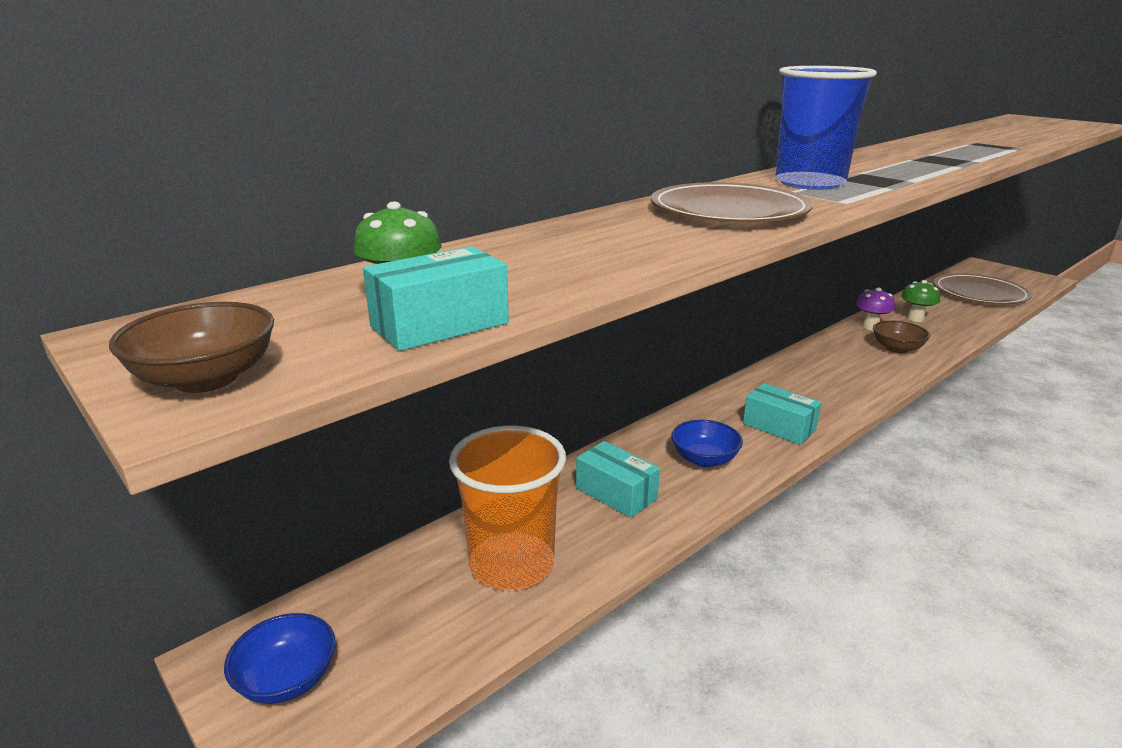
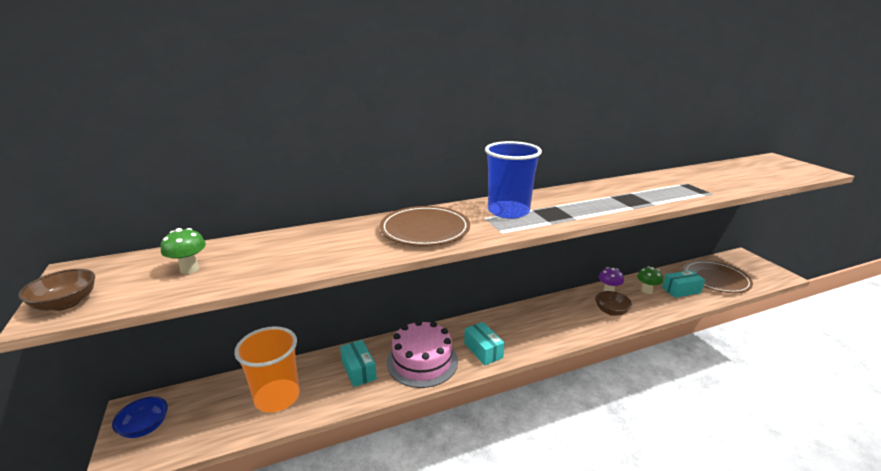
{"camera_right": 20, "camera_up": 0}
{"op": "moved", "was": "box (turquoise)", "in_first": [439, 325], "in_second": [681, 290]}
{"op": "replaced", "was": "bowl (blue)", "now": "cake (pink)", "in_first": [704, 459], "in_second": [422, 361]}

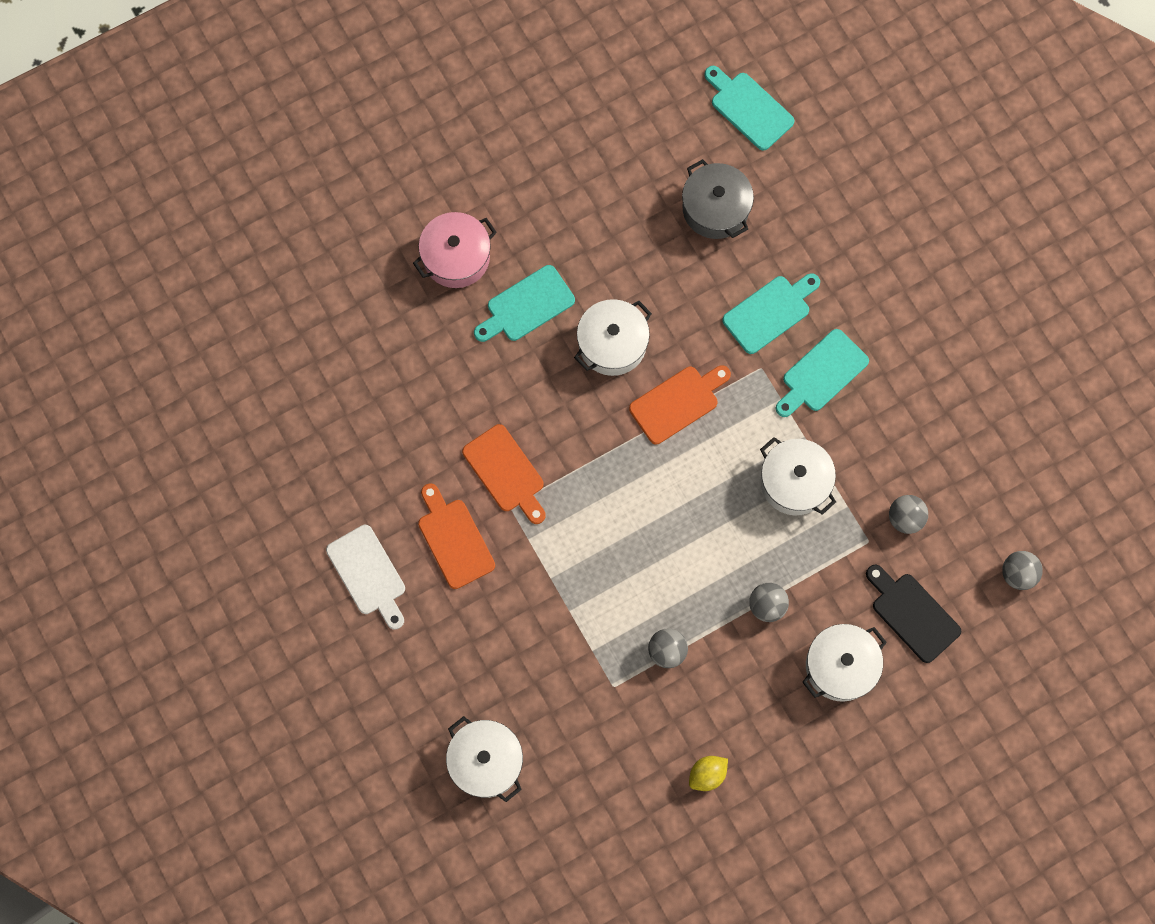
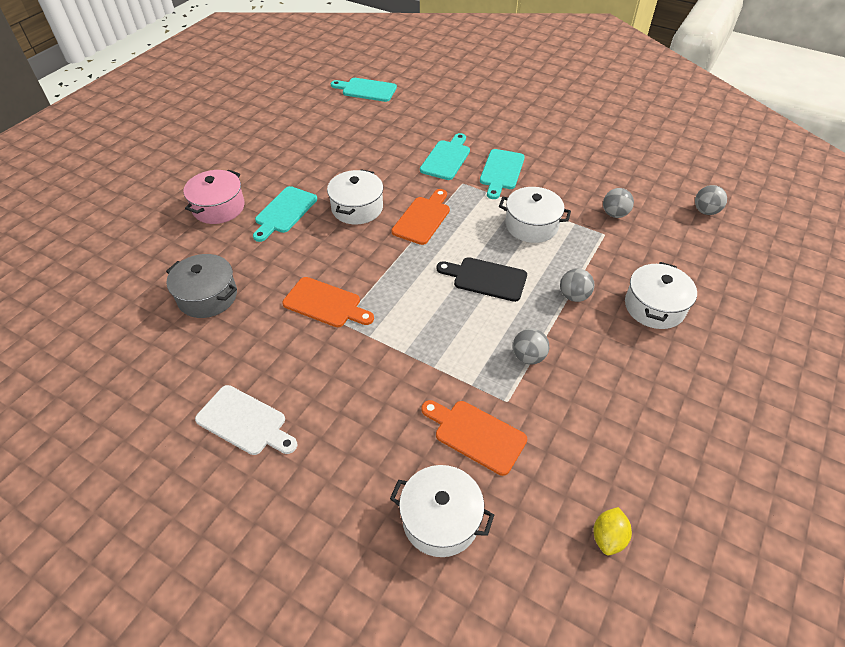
{"camera_right": -30, "camera_up": -25}
{"op": "moved", "was": "pot (grey)", "in_first": [715, 208], "in_second": [207, 296]}
{"op": "moved", "was": "cutting board (orange)", "in_first": [454, 539], "in_second": [476, 434]}
{"op": "moved", "was": "cutting board (black)", "in_first": [912, 614], "in_second": [486, 278]}
{"op": "moved", "was": "lemon (yellow)", "in_first": [707, 774], "in_second": [608, 537]}

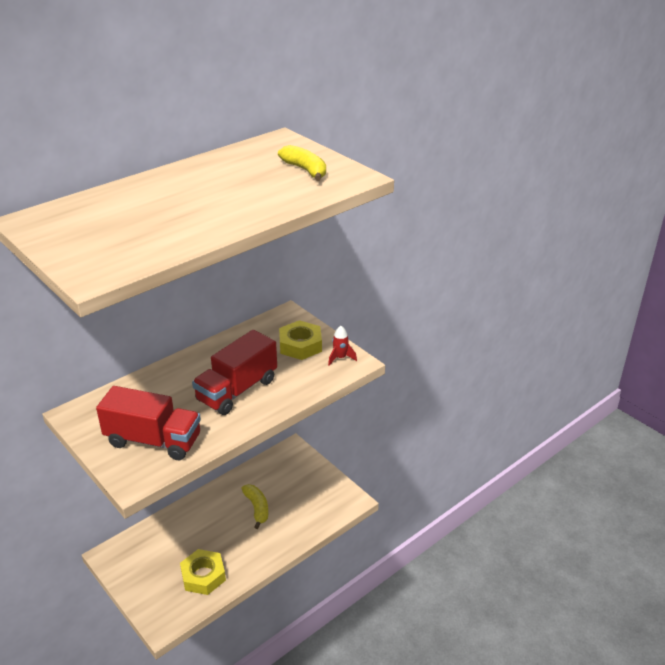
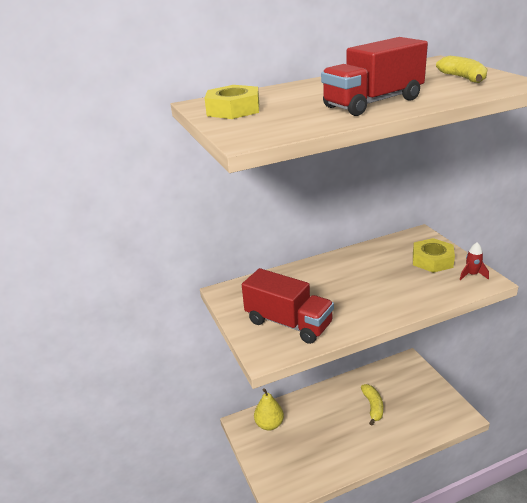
{"camera_right": 20, "camera_up": -5}
{"op": "moved", "was": "truck (red)", "in_first": [237, 390], "in_second": [373, 103]}
{"op": "moved", "was": "nut (yellow)", "in_first": [203, 576], "in_second": [233, 110]}
{"op": "added", "now": "pear (yellow)", "in_second": [269, 424]}

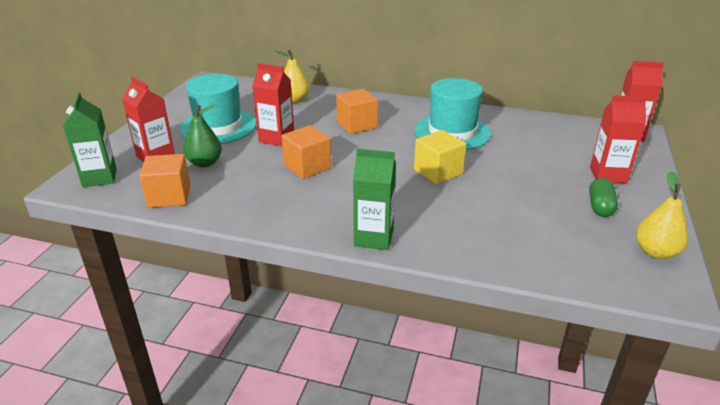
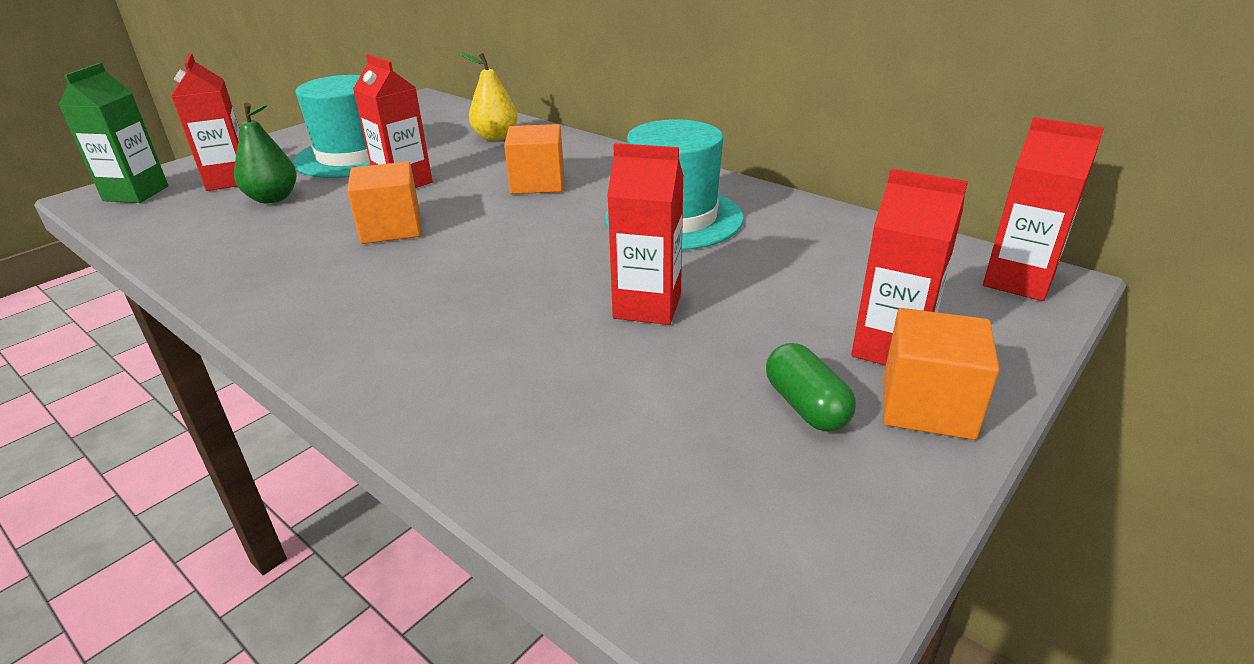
{"camera_right": 25, "camera_up": 0}
{"op": "removed", "was": "cube (yellow)", "in_first": [438, 172]}
{"op": "removed", "was": "carton (green)", "in_first": [373, 238]}
{"op": "moved", "was": "cube (orange)", "in_first": [169, 196], "in_second": [927, 406]}
{"op": "removed", "was": "pear (yellow)", "in_first": [655, 252]}
{"op": "turned", "was": "capsule (green)", "in_first": [600, 207], "in_second": [806, 406], "clockwise": -60}
{"op": "added", "now": "carton (red)", "in_second": [647, 306]}

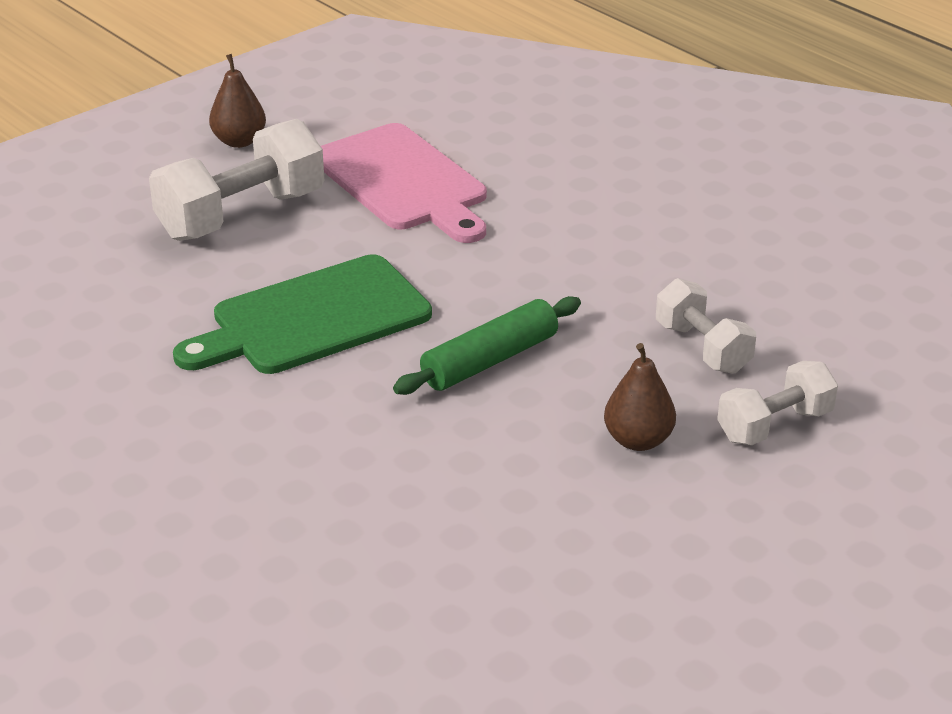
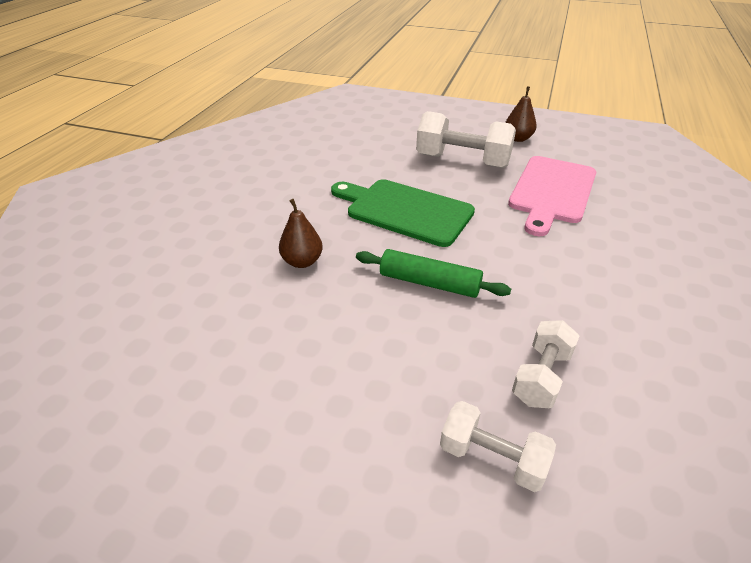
{"camera_right": 60, "camera_up": 5}
{"op": "moved", "was": "pear (brown)", "in_first": [638, 440], "in_second": [302, 261]}

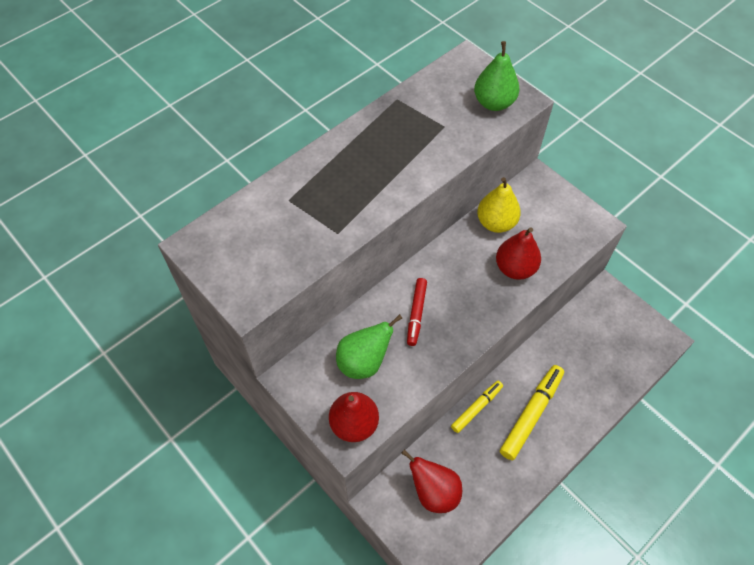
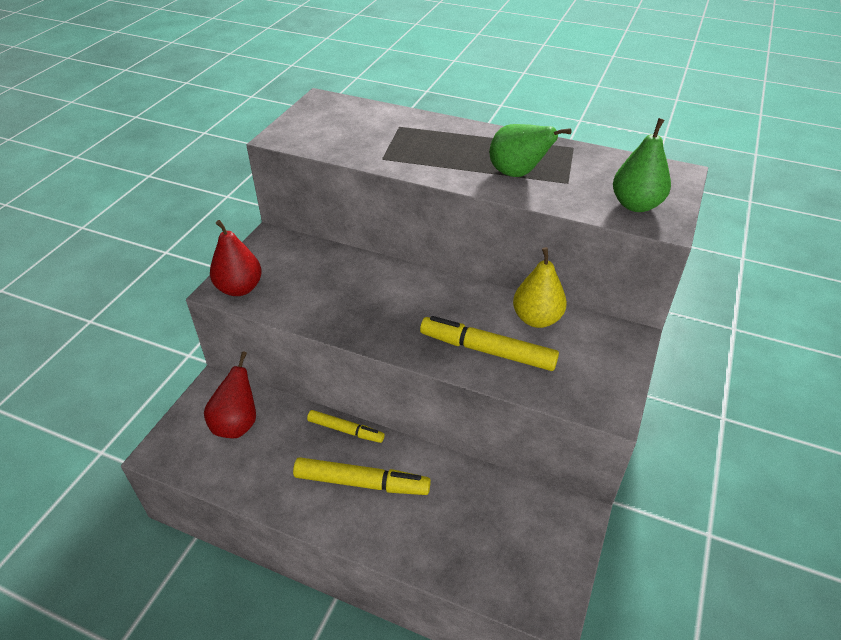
{"camera_right": 65, "camera_up": -15}
{"op": "replaced", "was": "pear (red)", "now": "marker (yellow)", "in_first": [515, 268], "in_second": [487, 350]}
{"op": "removed", "was": "marker (red)", "in_first": [416, 314]}
{"op": "moved", "was": "pear (green)", "in_first": [364, 362], "in_second": [517, 174]}

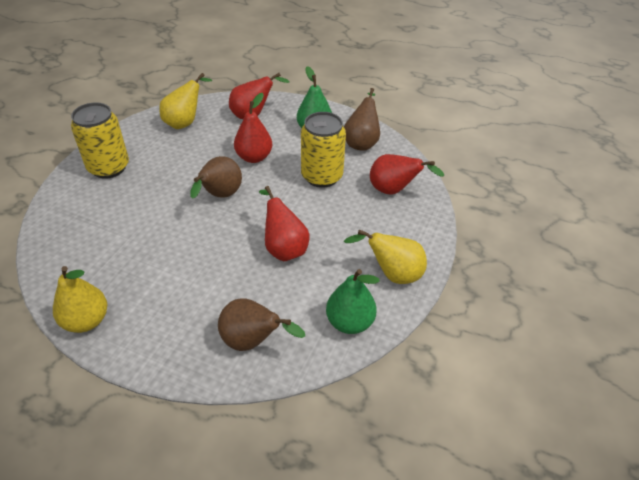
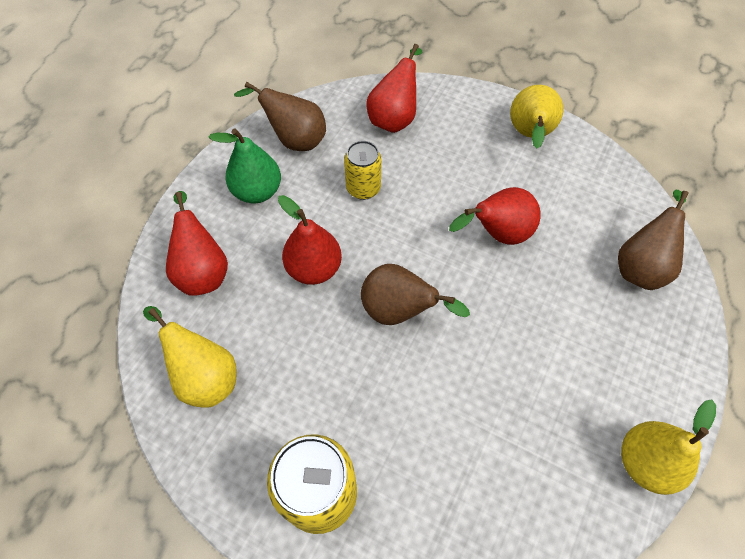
{"camera_right": -85, "camera_up": 15}
{"op": "resized", "was": "can (yellow)", "in_first": [322, 176], "in_second": [363, 188], "ratio": 0.61}
{"op": "removed", "was": "pear (green)", "in_first": [350, 322]}

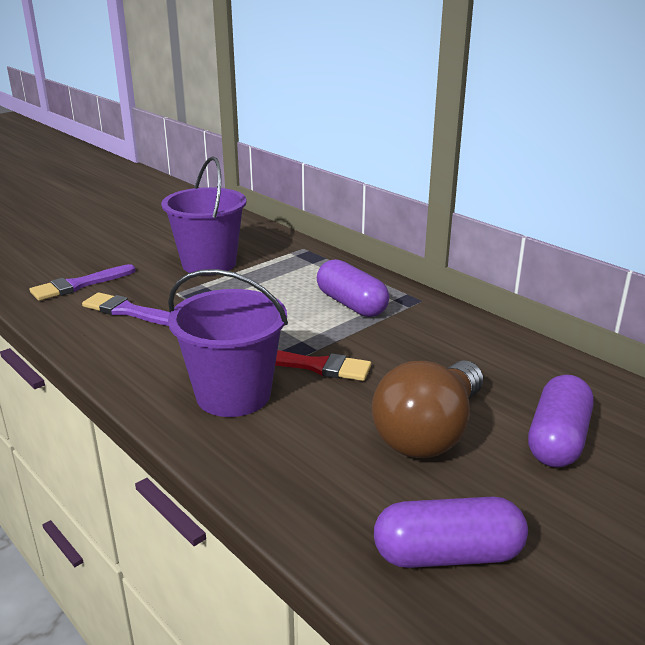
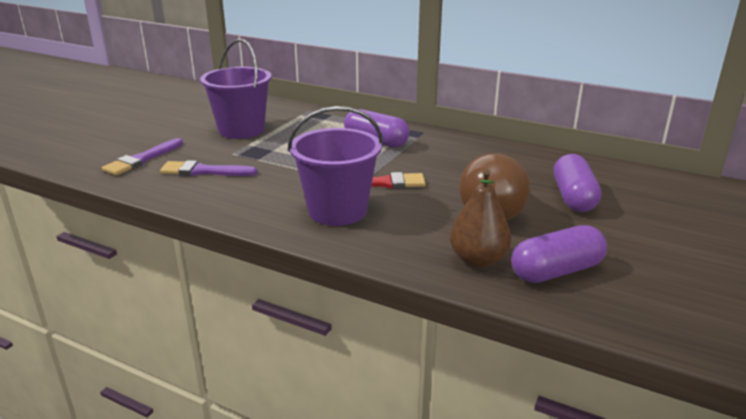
{"camera_right": -20, "camera_up": 0}
{"op": "added", "now": "pear (brown)", "in_second": [478, 260]}

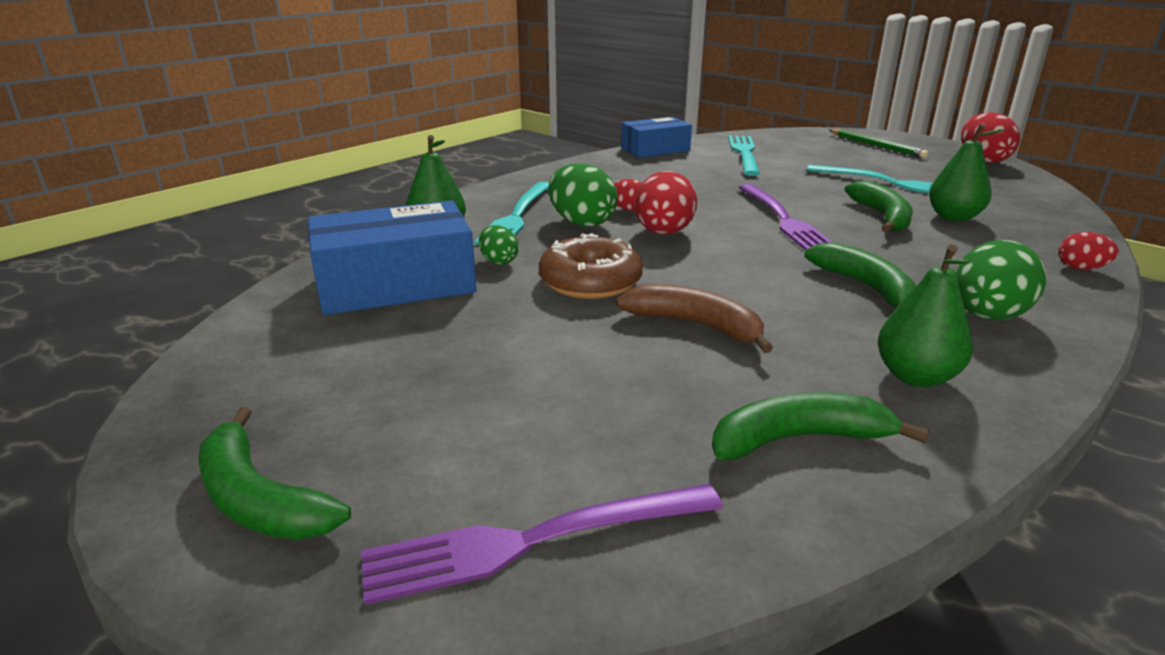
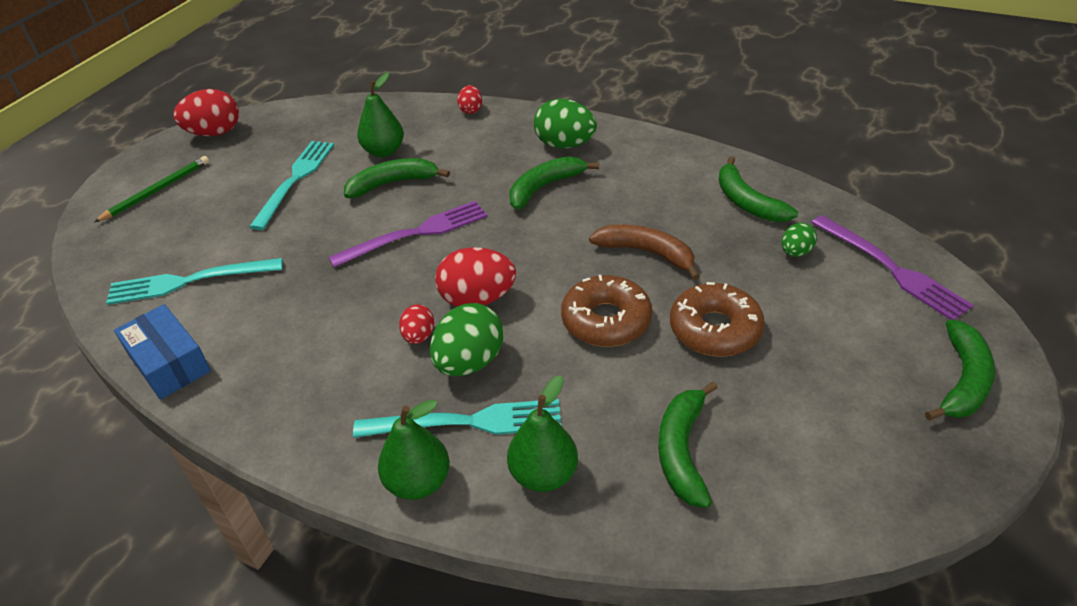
{"camera_right": -105, "camera_up": 15}
{"op": "replaced", "was": "box (blue)", "now": "banana (green)", "in_first": [396, 284], "in_second": [682, 450]}
{"op": "moved", "was": "egg (green)", "in_first": [499, 261], "in_second": [795, 252]}
{"op": "moved", "was": "pear (green)", "in_first": [916, 376], "in_second": [418, 482]}
{"op": "turned", "was": "banana (brown)", "in_first": [695, 325], "in_second": [647, 253], "clockwise": 105}
{"op": "added", "now": "donut (brown)", "in_second": [715, 329]}

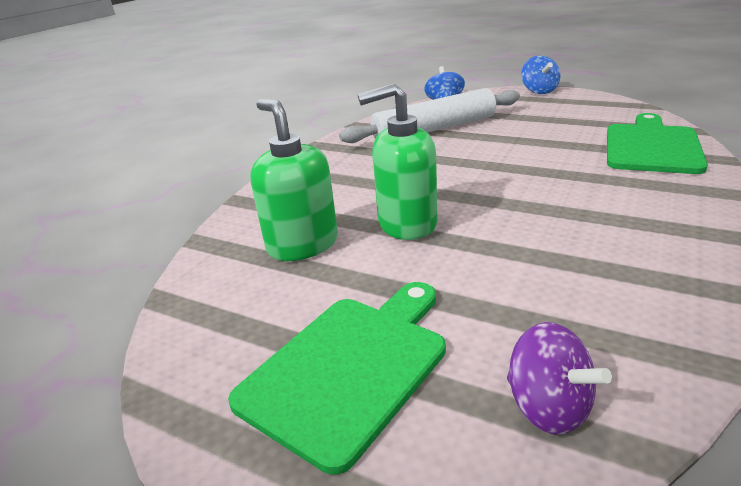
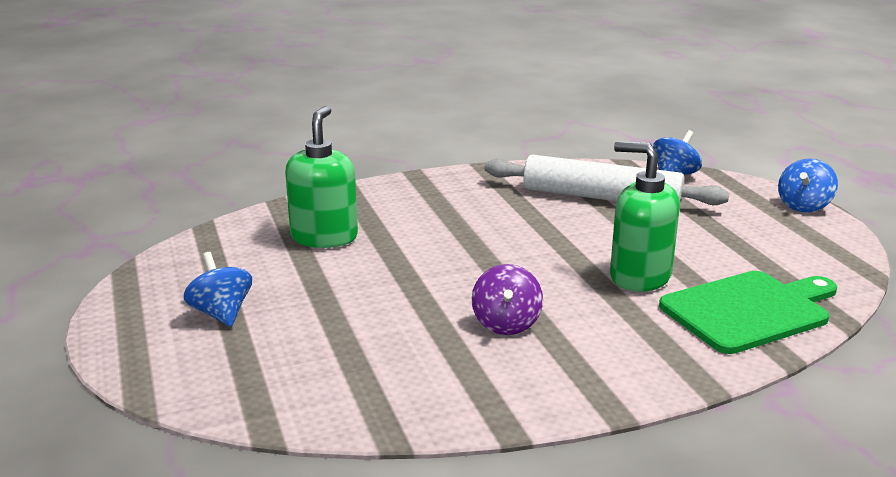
{"camera_right": 40, "camera_up": -5}
{"op": "moved", "was": "soap dispenser (green)", "in_first": [406, 224], "in_second": [639, 277]}
{"op": "replaced", "was": "cutting board (green)", "now": "spinning top (blue)", "in_first": [349, 367], "in_second": [221, 313]}
{"op": "moved", "was": "spinning top (purple)", "in_first": [548, 407], "in_second": [506, 324]}

